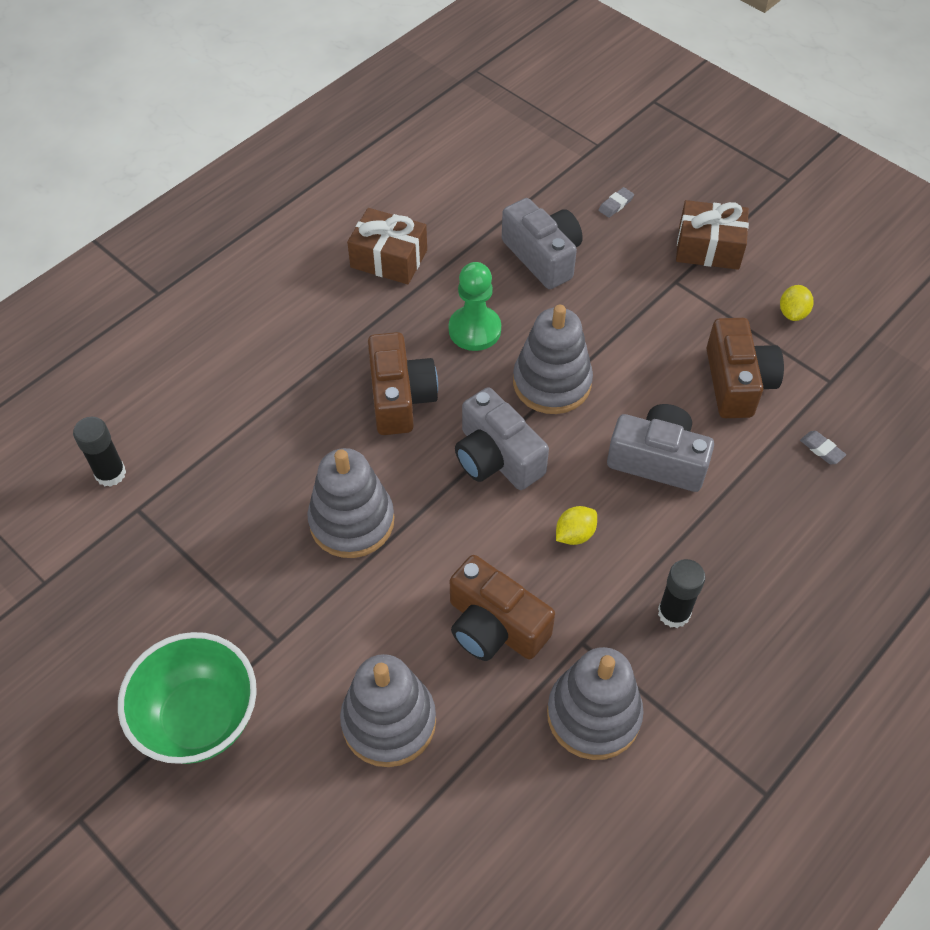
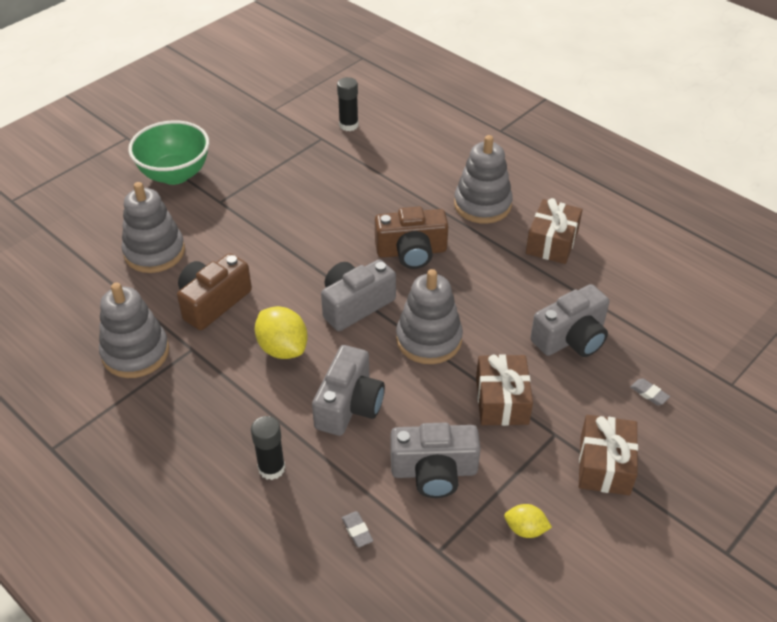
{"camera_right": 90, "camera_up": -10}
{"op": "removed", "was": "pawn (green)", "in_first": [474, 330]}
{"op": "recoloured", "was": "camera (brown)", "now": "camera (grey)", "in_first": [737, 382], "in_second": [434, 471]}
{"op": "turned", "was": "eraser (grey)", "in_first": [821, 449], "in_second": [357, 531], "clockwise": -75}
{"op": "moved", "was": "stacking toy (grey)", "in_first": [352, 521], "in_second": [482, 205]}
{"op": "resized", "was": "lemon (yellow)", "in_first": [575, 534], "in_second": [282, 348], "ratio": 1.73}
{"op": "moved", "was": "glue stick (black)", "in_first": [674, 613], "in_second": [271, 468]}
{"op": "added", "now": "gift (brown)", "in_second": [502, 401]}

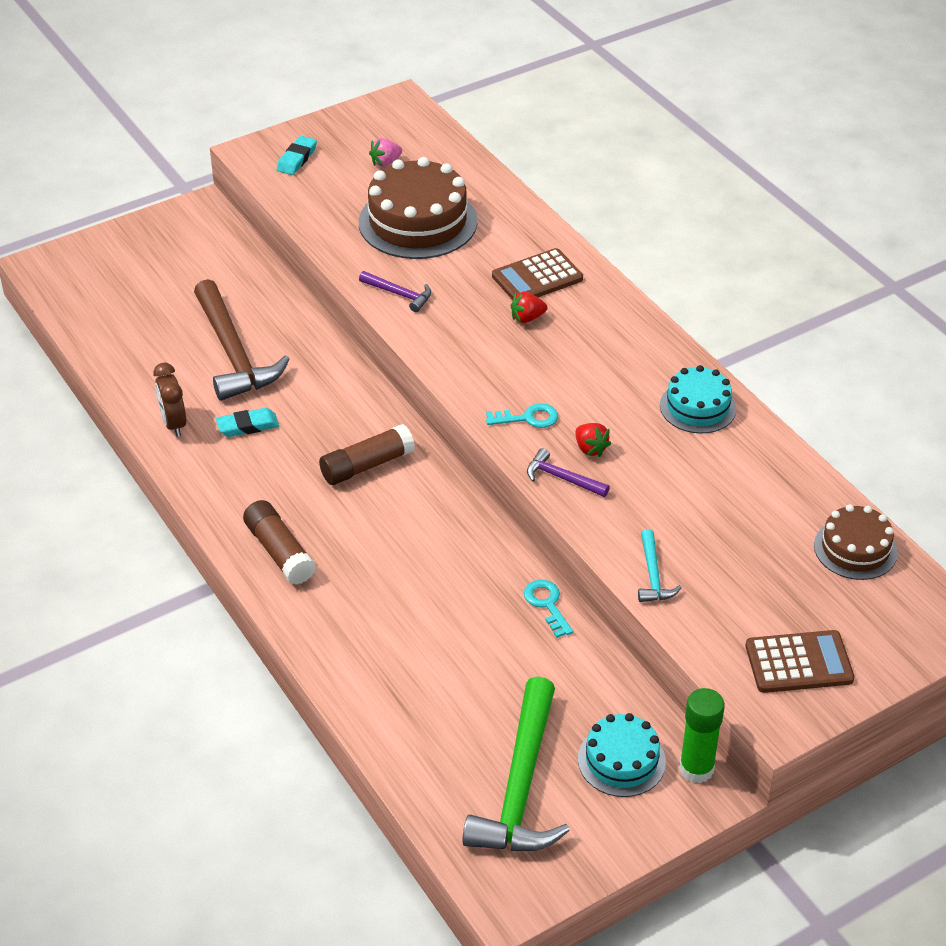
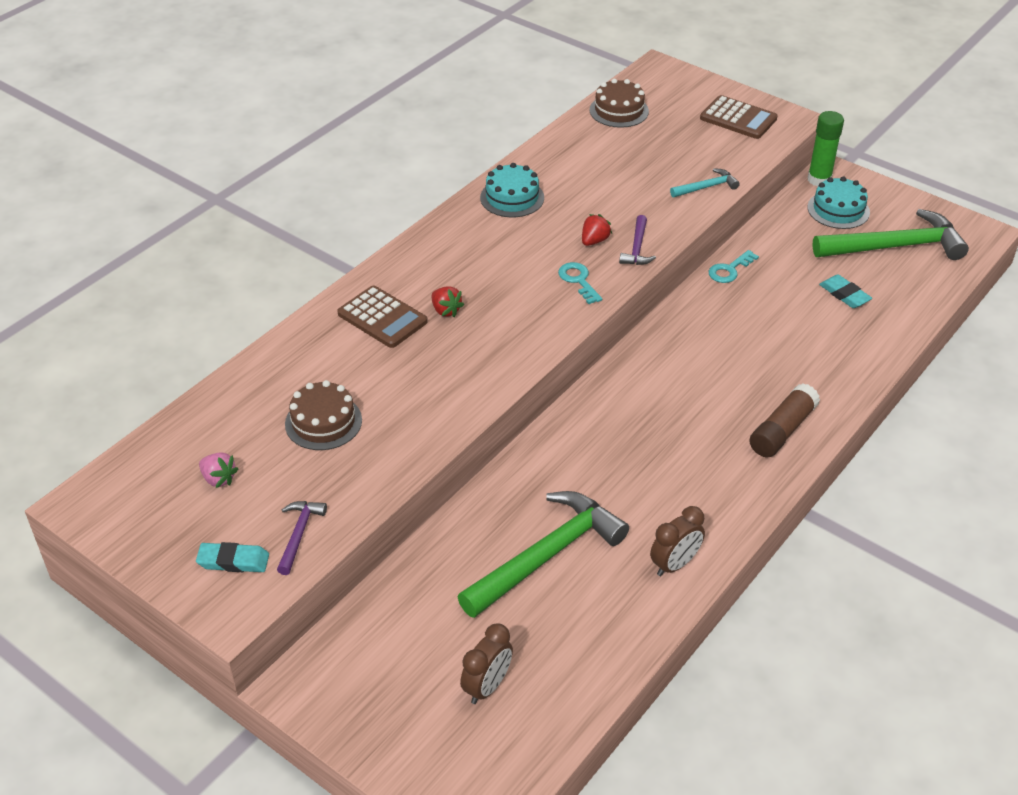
{"camera_right": -110, "camera_up": 0}
{"op": "resized", "was": "cake (brown)", "in_first": [418, 222], "in_second": [323, 422], "ratio": 0.58}
{"op": "moved", "was": "hammer (purple)", "in_first": [399, 294], "in_second": [299, 534]}
{"op": "recoloured", "was": "hammer (brown)", "now": "hammer (green)", "in_first": [233, 353], "in_second": [547, 555]}
{"op": "moved", "was": "eraser (turquoise)", "in_first": [248, 426], "in_second": [844, 295]}
{"op": "removed", "was": "glue stick (brown)", "in_first": [367, 465]}
{"op": "turned", "was": "calculator (brown)", "in_first": [799, 663], "in_second": [738, 118], "clockwise": 150}
{"op": "added", "now": "clock (brown)", "in_second": [487, 686]}

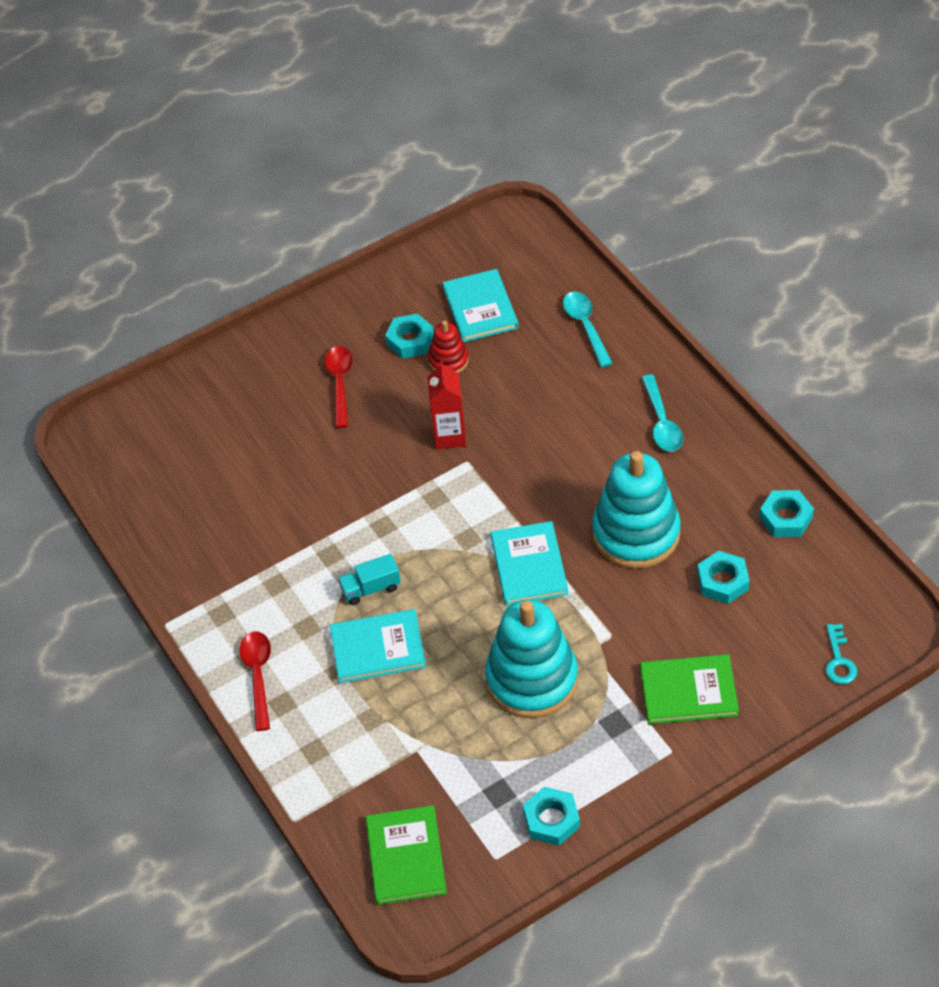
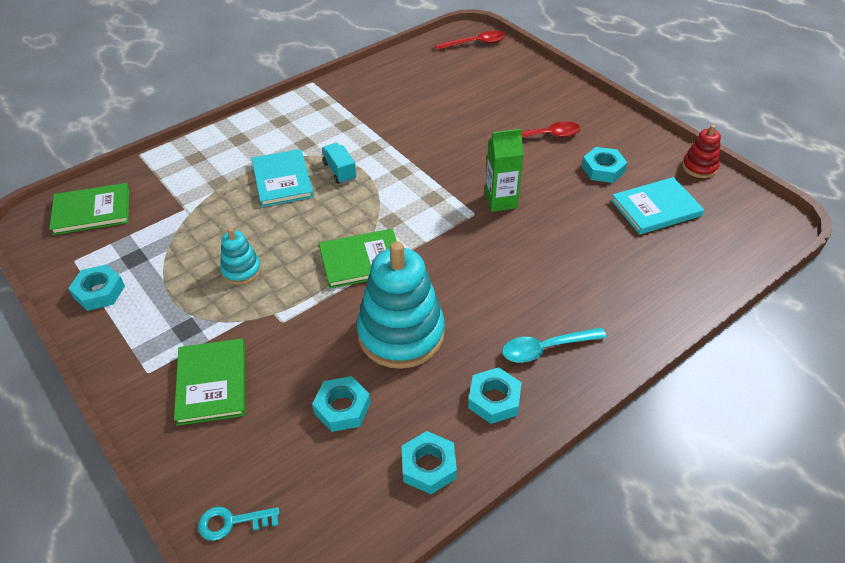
{"camera_right": 80, "camera_up": -5}
{"op": "removed", "was": "spoon (turquoise)", "in_first": [586, 327]}
{"op": "moved", "was": "stacking toy (red)", "in_first": [448, 361], "in_second": [699, 167]}
{"op": "recoloured", "was": "carton (red)", "now": "carton (green)", "in_first": [450, 436], "in_second": [501, 201]}
{"op": "recoloured", "was": "book (turquoise)", "now": "book (green)", "in_first": [529, 565], "in_second": [362, 260]}
{"op": "resized", "was": "stacking toy (turquoise)", "in_first": [532, 679], "in_second": [241, 270], "ratio": 0.49}
{"op": "moved", "was": "spoon (red)", "in_first": [258, 676], "in_second": [475, 43]}
{"op": "added", "now": "nut (turquoise)", "in_second": [494, 399]}

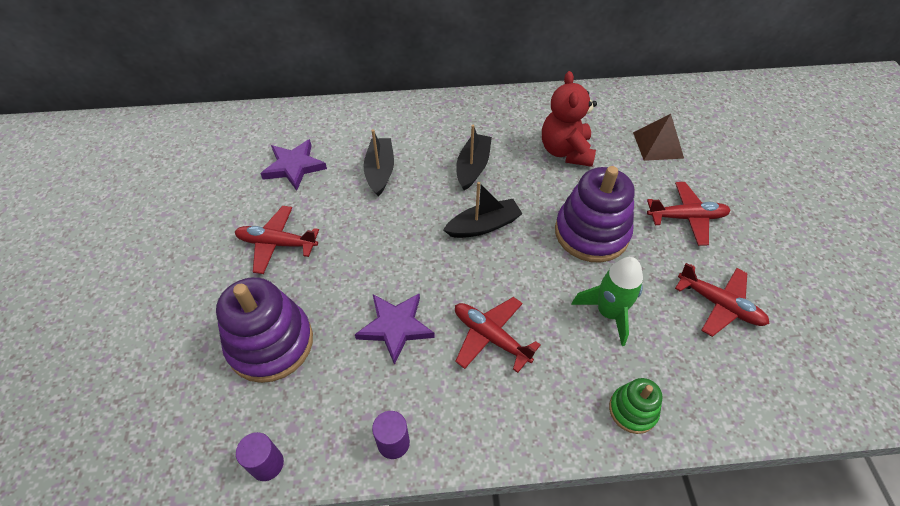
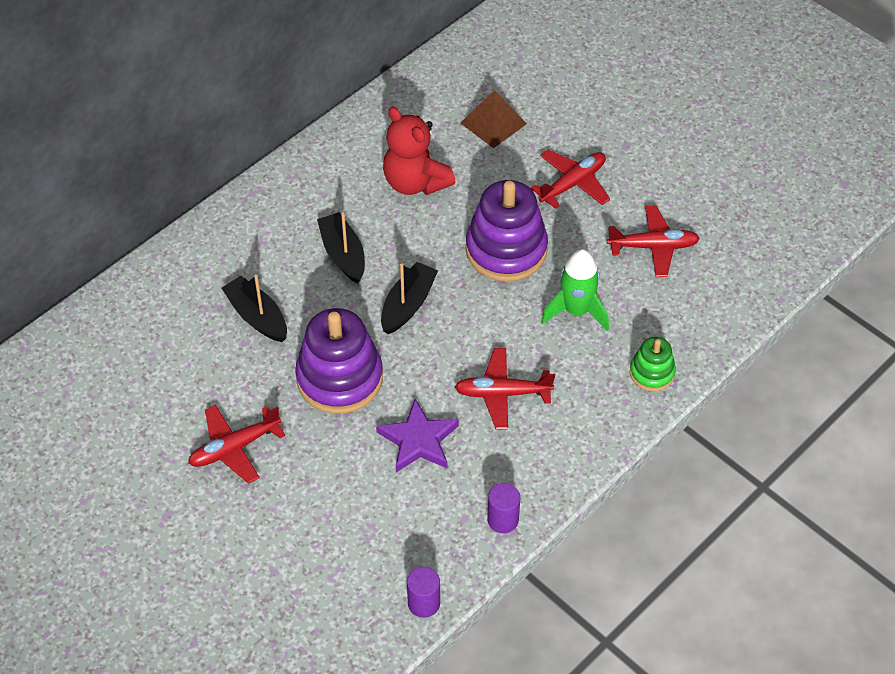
{"camera_right": -40, "camera_up": 0}
{"op": "removed", "was": "star (purple)", "in_first": [294, 167]}
{"op": "moved", "was": "stacking toy (purple)", "in_first": [270, 343], "in_second": [339, 378]}

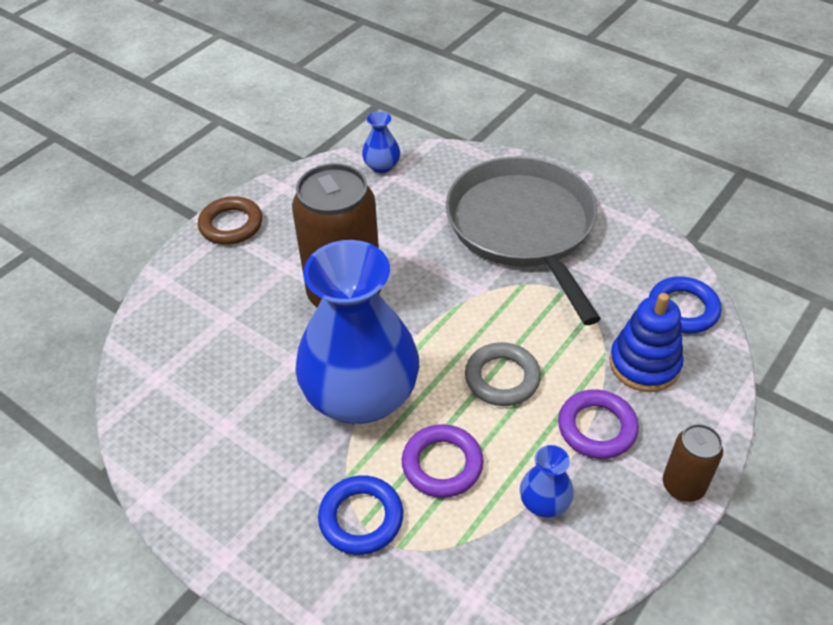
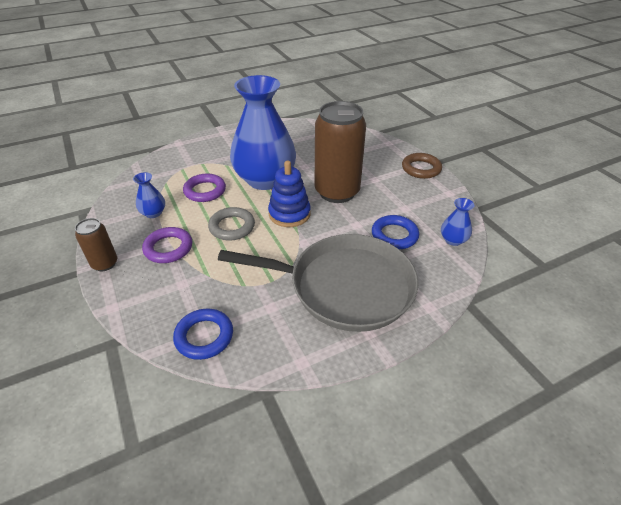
{"camera_right": 115, "camera_up": -5}
{"op": "moved", "was": "stacking toy (blue)", "in_first": [644, 364], "in_second": [289, 214]}
{"op": "moved", "was": "ring (blue)", "in_first": [361, 518], "in_second": [394, 235]}

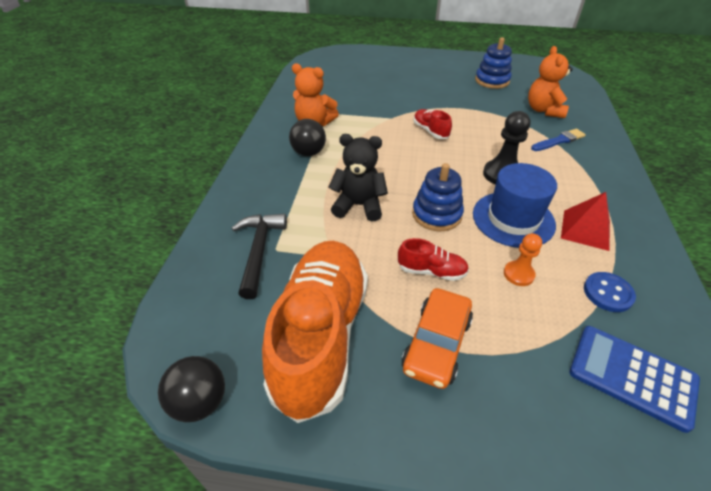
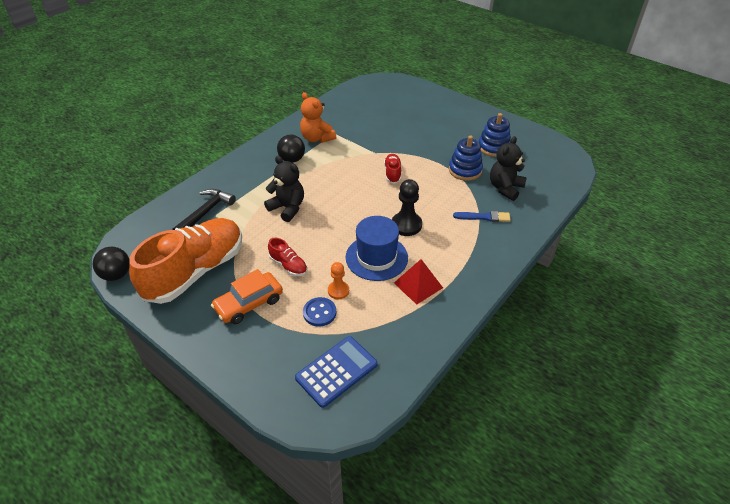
{"camera_right": 30, "camera_up": 0}
{"op": "recoloured", "was": "teddy bear (orange)", "now": "teddy bear (black)", "in_first": [544, 110], "in_second": [505, 188]}
{"op": "moved", "was": "stacking toy (blue)", "in_first": [436, 214], "in_second": [465, 170]}
{"op": "moved", "was": "button (blue)", "in_first": [608, 293], "in_second": [319, 313]}
{"op": "turned", "was": "calculator (blue)", "in_first": [632, 376], "in_second": [336, 371], "clockwise": 75}

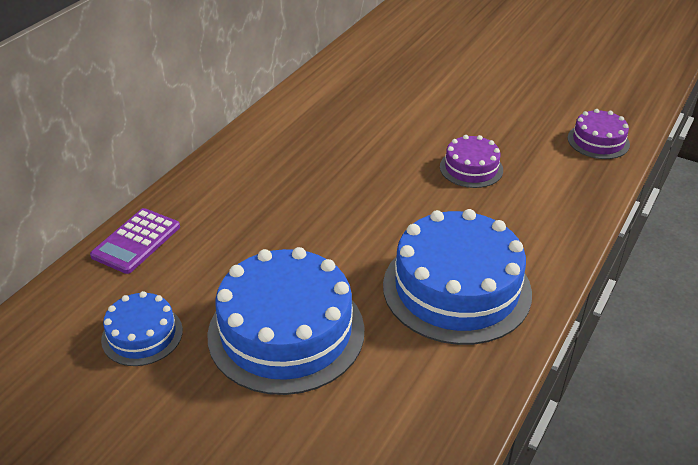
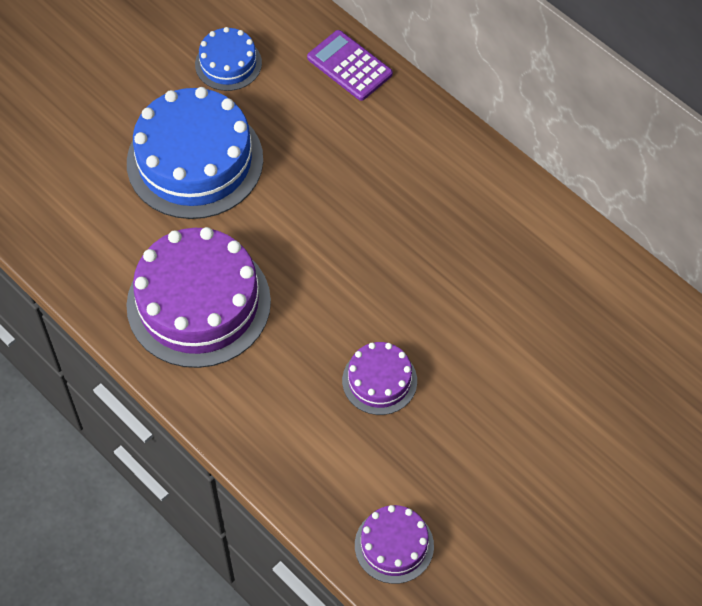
{"camera_right": 105, "camera_up": 20}
{"op": "recoloured", "was": "cake (blue)", "now": "cake (purple)", "in_first": [456, 288], "in_second": [198, 303]}

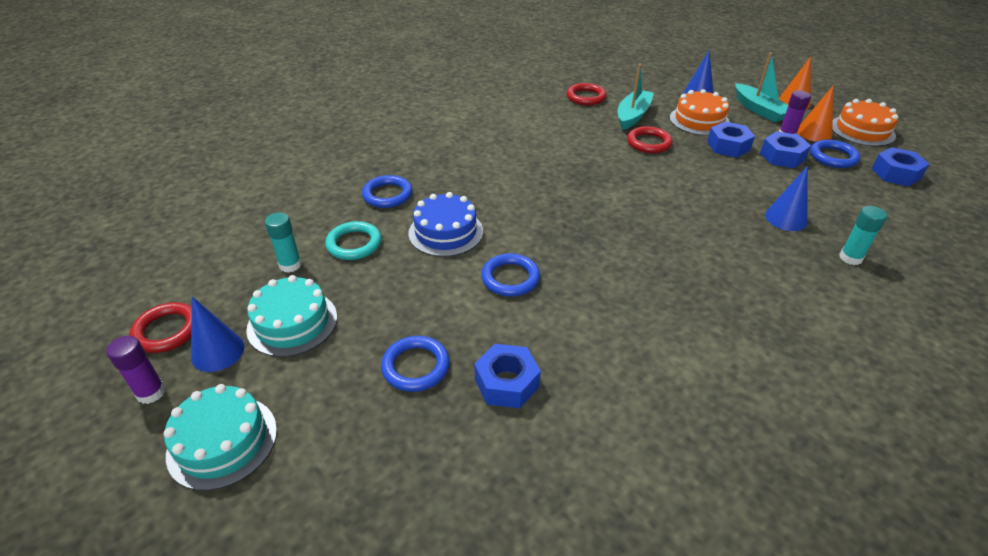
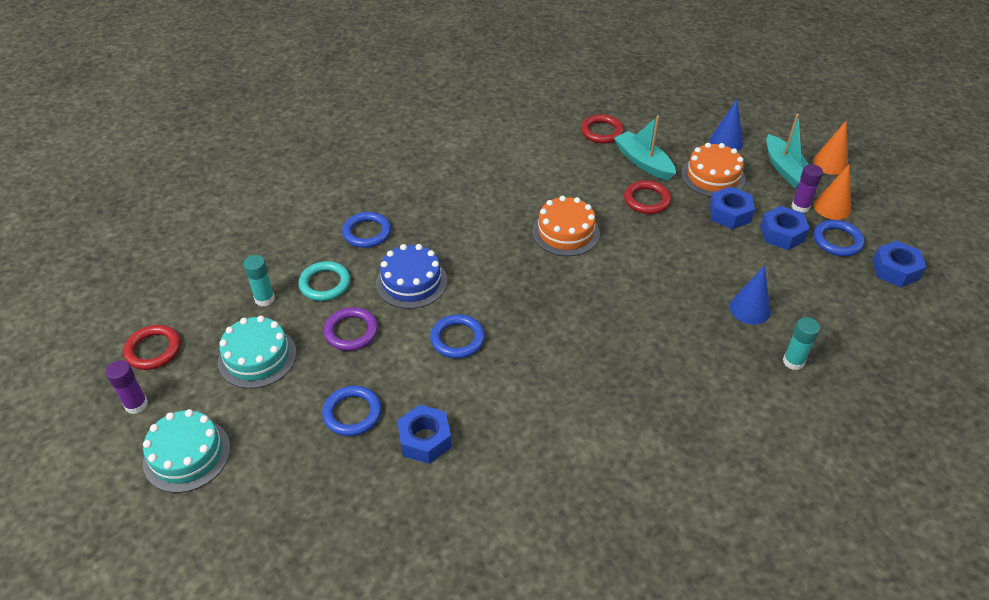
{"camera_right": 10, "camera_up": 5}
{"op": "turned", "was": "boat (turquoise)", "in_first": [633, 116], "in_second": [643, 162], "clockwise": -75}
{"op": "moved", "was": "cake (orange)", "in_first": [862, 130], "in_second": [565, 232]}
{"op": "removed", "was": "cone (blue)", "in_first": [218, 351]}
{"op": "added", "now": "ring (purple)", "in_second": [351, 332]}

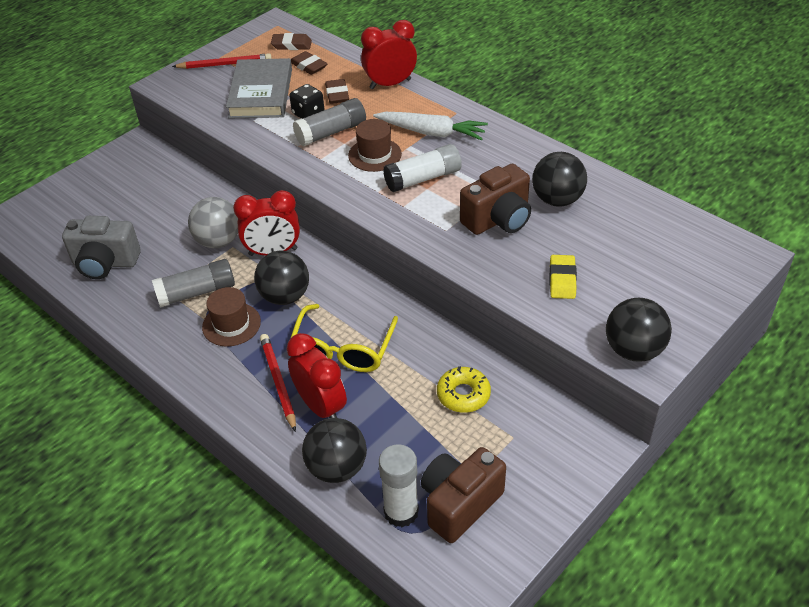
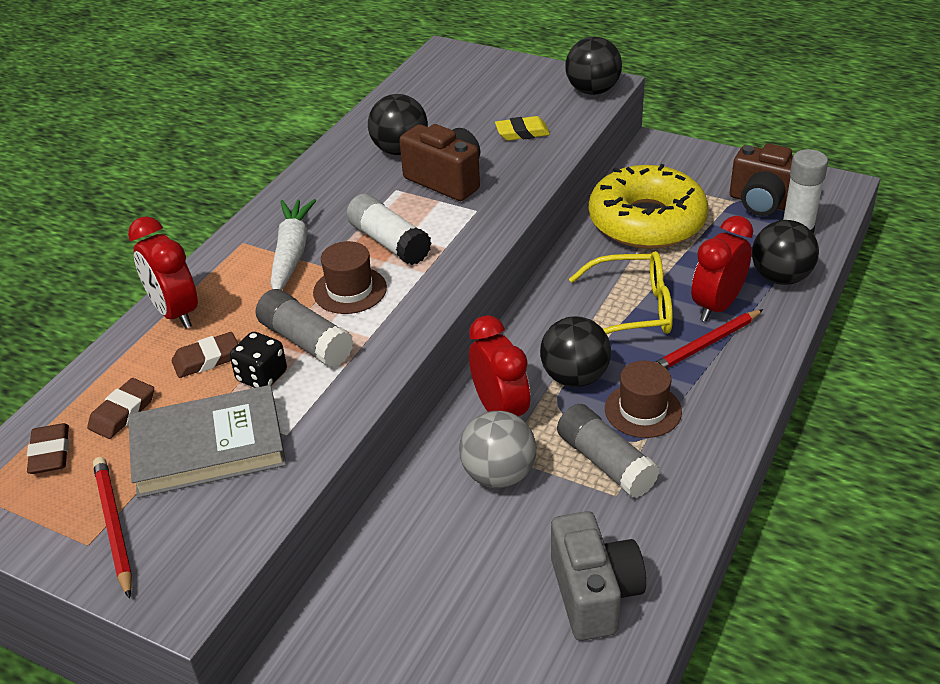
{"camera_right": -105, "camera_up": -5}
{"op": "resized", "was": "donut (yellow)", "in_first": [463, 394], "in_second": [646, 221], "ratio": 2.18}

